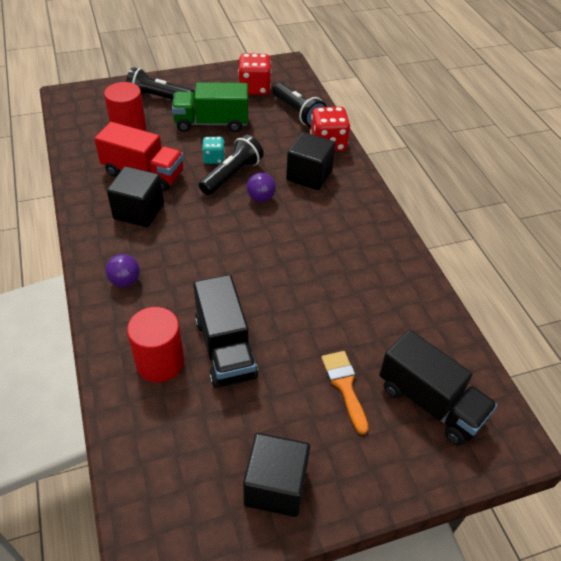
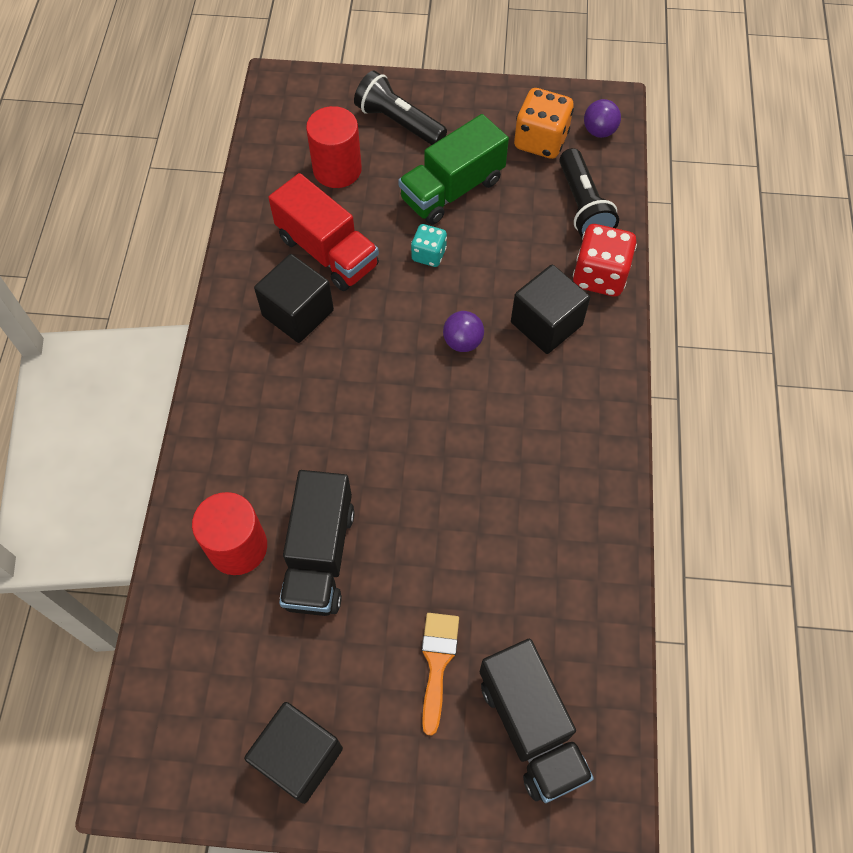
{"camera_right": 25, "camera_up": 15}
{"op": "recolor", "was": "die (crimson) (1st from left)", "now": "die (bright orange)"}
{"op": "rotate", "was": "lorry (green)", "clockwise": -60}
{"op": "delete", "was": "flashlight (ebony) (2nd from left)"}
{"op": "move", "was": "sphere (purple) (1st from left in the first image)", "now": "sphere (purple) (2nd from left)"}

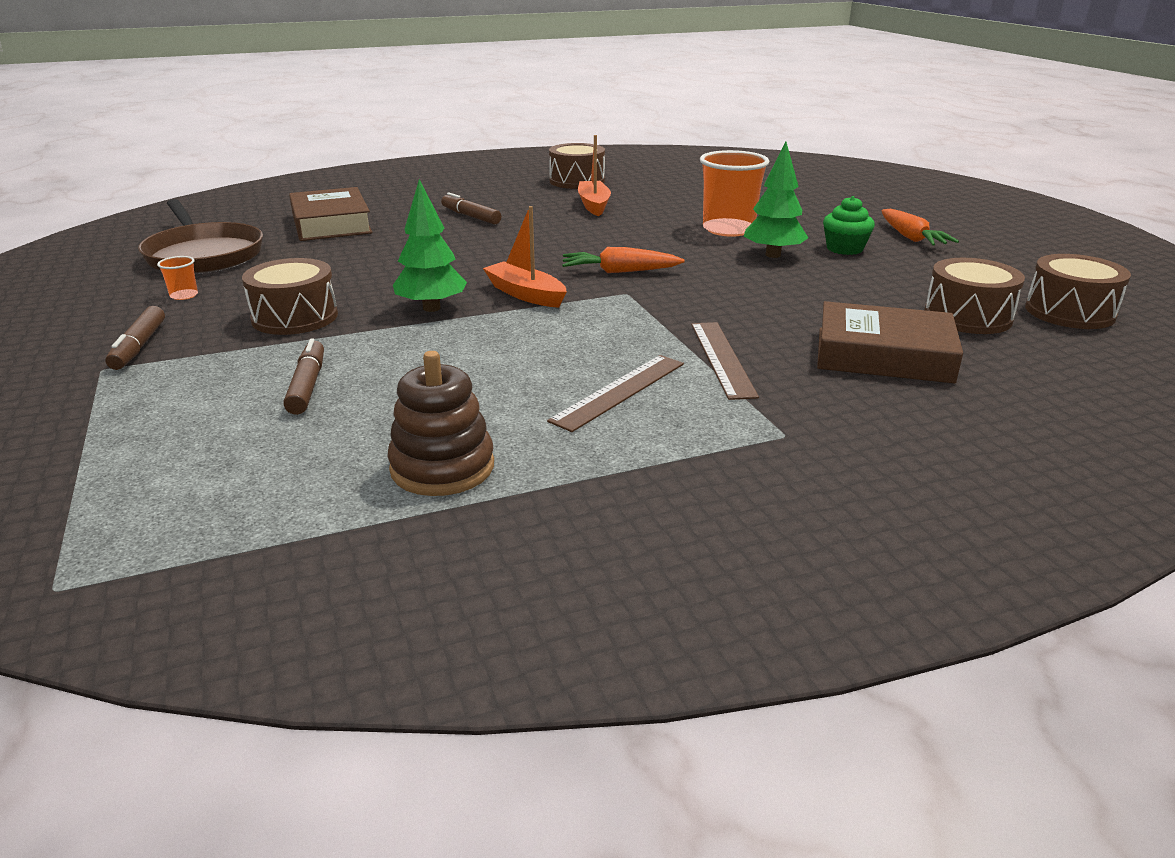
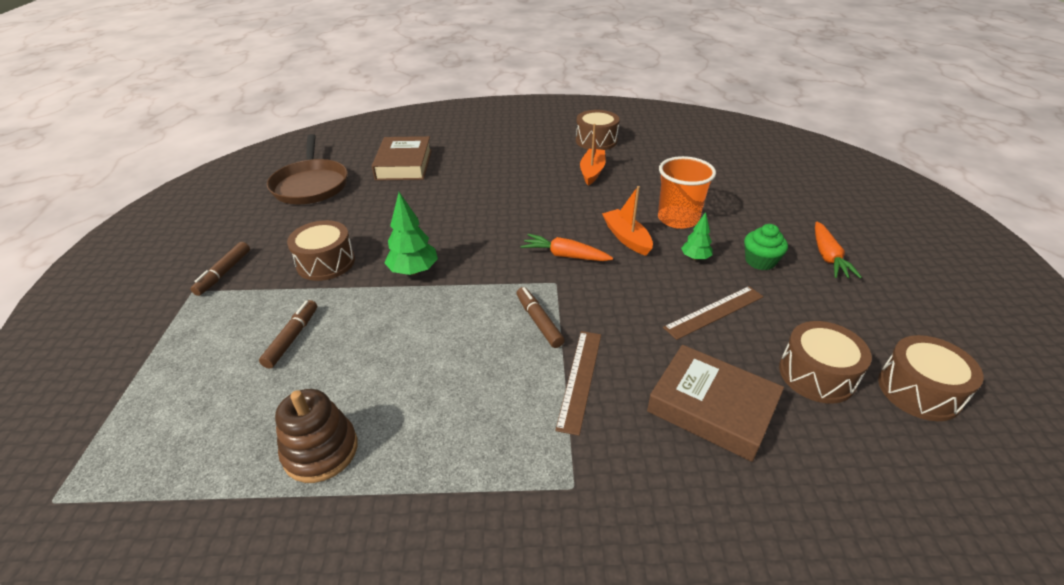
{"camera_right": 20, "camera_up": 10}
{"op": "resize", "was": "toy tree (green) (2nd from left)", "ratio": 0.61}
{"op": "move", "was": "marker pen (dark brown) (3rd from left)"}
{"op": "move", "was": "toy boat (bright orange) (1st from left in the first image)", "now": "toy boat (bright orange) (2nd from left)"}
{"op": "delete", "was": "beaker (bright orange) (1st from left)"}
{"op": "move", "was": "ruler (dark brown) (1st from left in the first image)", "now": "ruler (dark brown) (2nd from left)"}

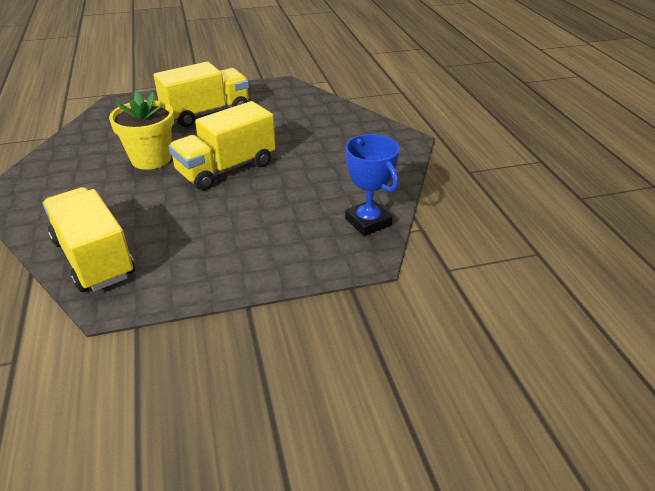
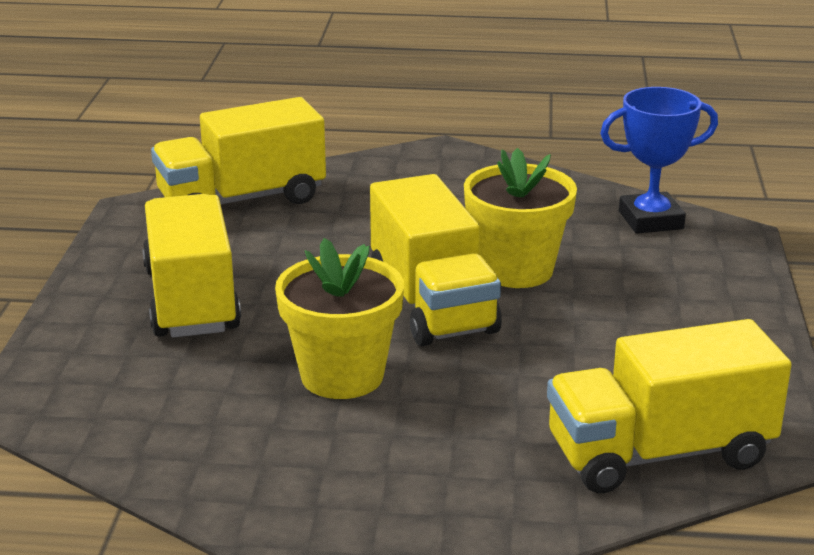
{"camera_right": -70, "camera_up": -10}
{"op": "insert", "now": "lorry (bright yellow) (2nd from left)"}
{"op": "insert", "now": "flower pot (bright yellow) (2nd from left)"}

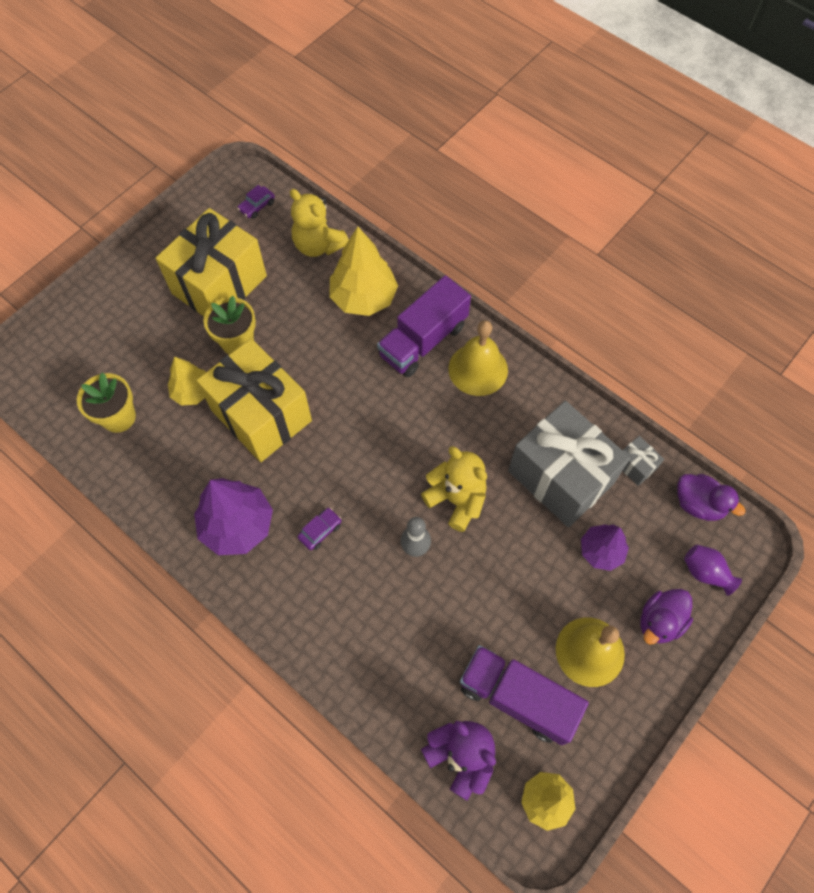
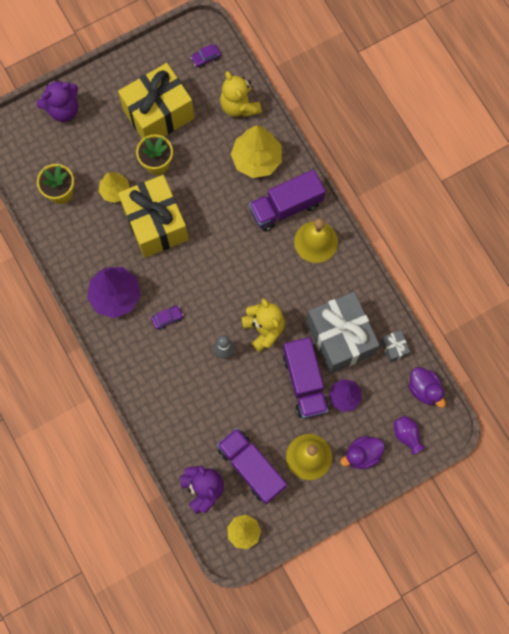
{"camera_right": 20, "camera_up": 10}
{"op": "insert", "now": "teddy (purple) (1st from left)"}
{"op": "insert", "now": "lorry (purple) (3rd from left)"}

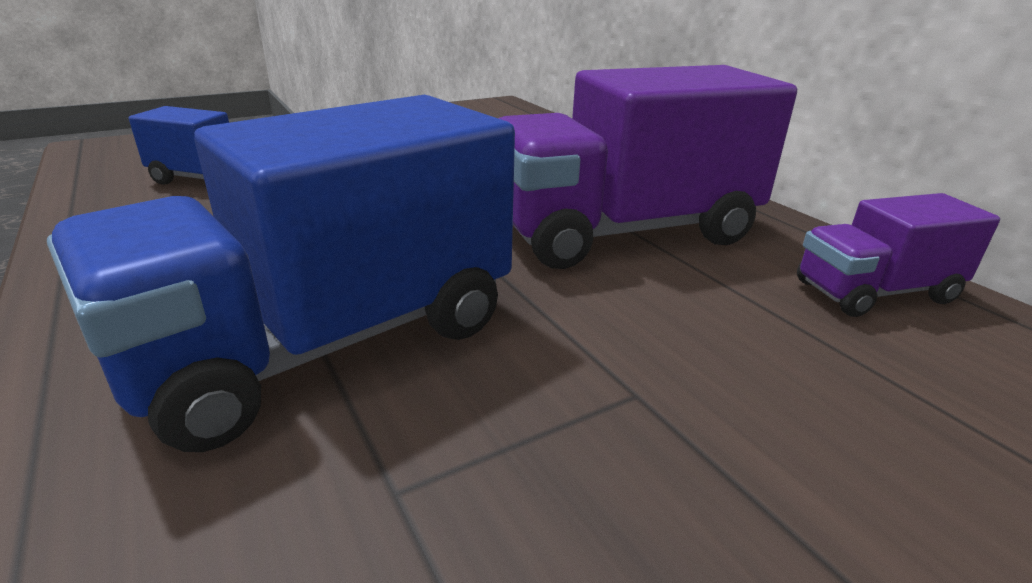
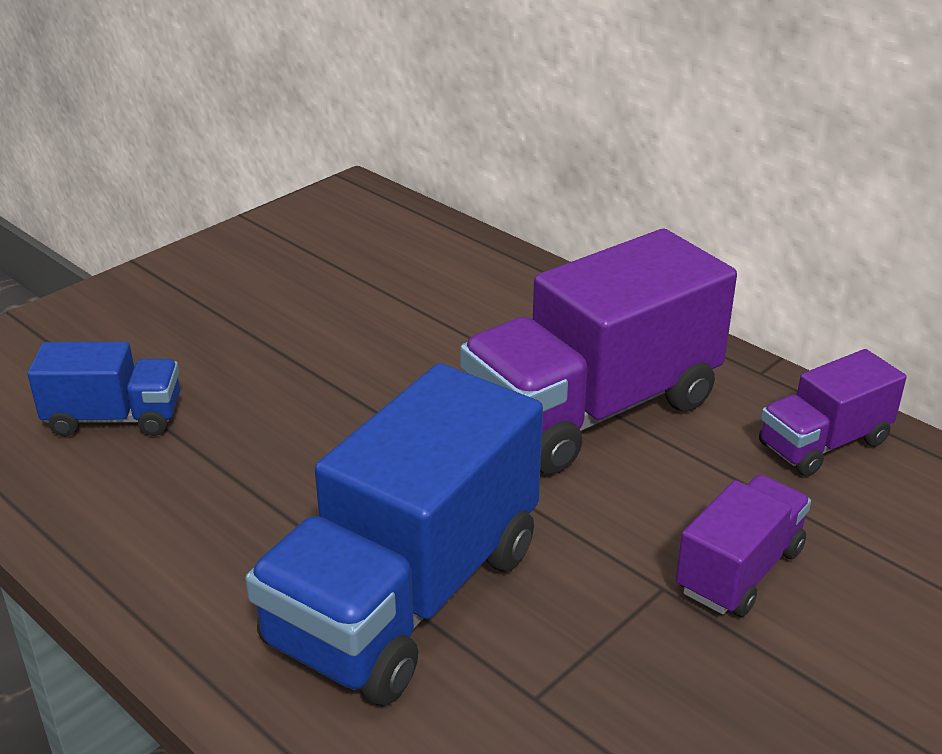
{"camera_right": -15, "camera_up": 5}
{"op": "insert", "now": "lorry (purple) (2nd from left)"}

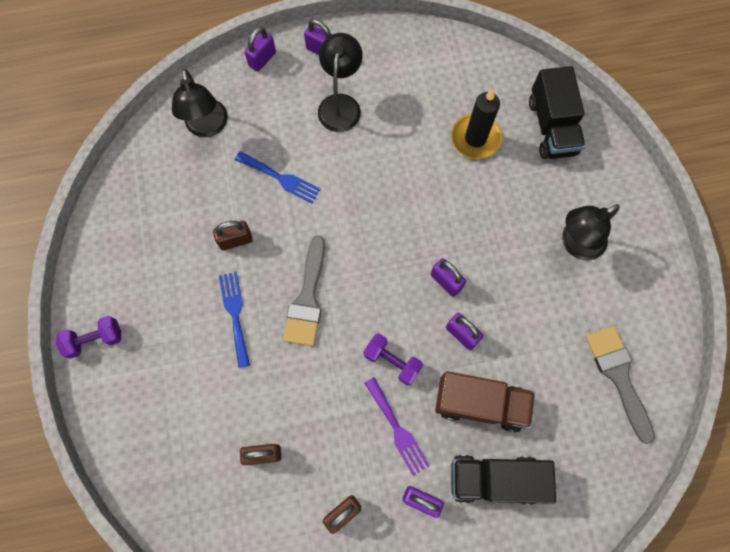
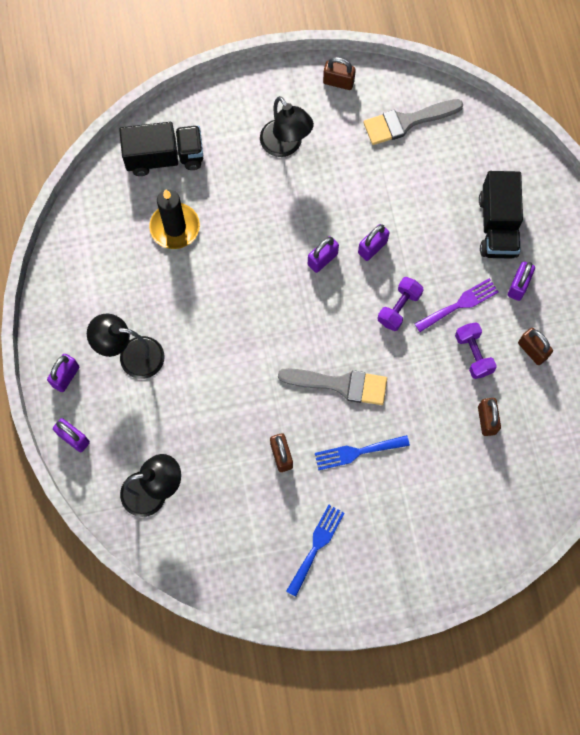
{"camera_right": -90, "camera_up": 0}
{"op": "move", "was": "fork (cobalt) (2nd from left in the first image)", "now": "fork (cobalt) (1st from left)"}
{"op": "move", "was": "dumbbell (purple) (1st from left in the first image)", "now": "dumbbell (purple) (2nd from left)"}
{"op": "delete", "was": "lorry (dark brown)"}
{"op": "insert", "now": "lock (dark brown) (2nd from left)"}

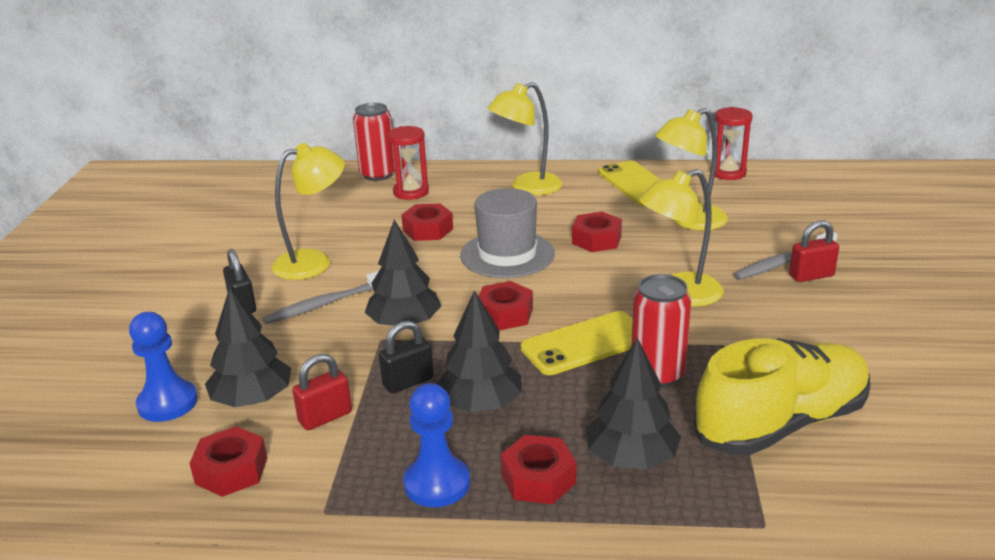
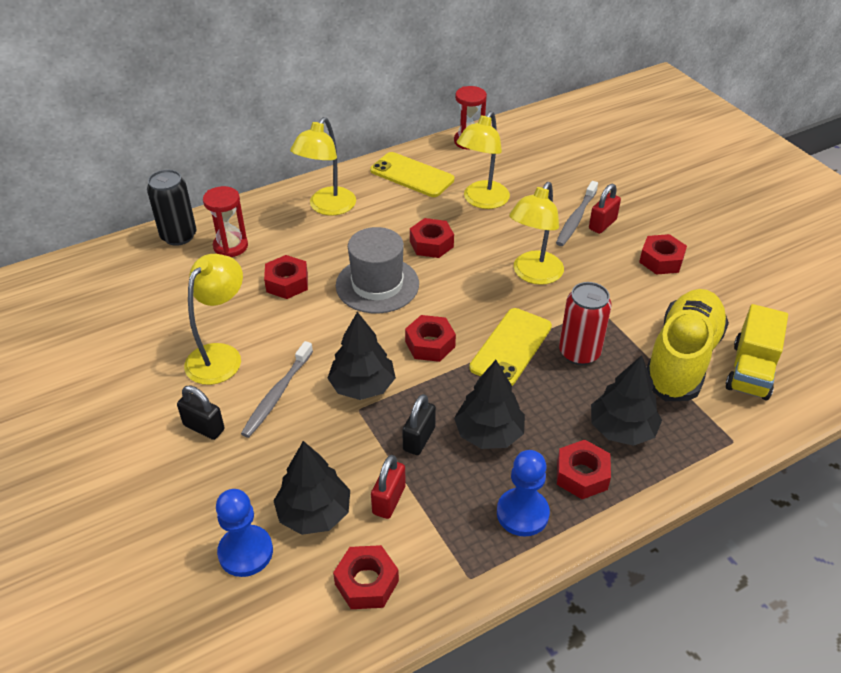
{"camera_right": -35, "camera_up": 15}
{"op": "recolor", "was": "tin (crimson) (1st from left)", "now": "tin (ebony)"}
{"op": "insert", "now": "hexagon nut (crimson) (6th from left)"}
{"op": "insert", "now": "lorry (bright yellow)"}

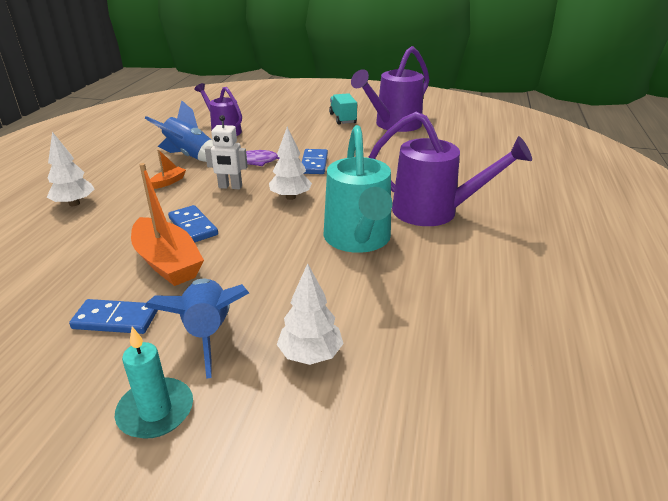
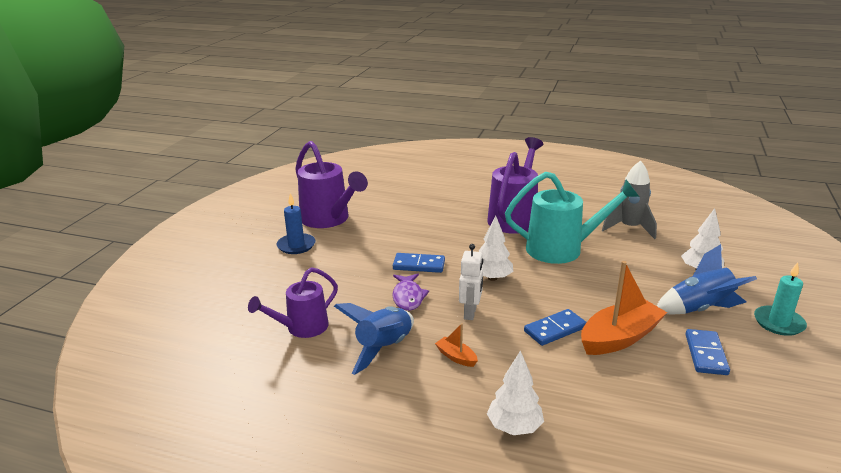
{"camera_right": -85, "camera_up": -5}
{"op": "replace", "was": "lorry (aqua)", "now": "wax candle (cobalt)"}
{"op": "insert", "now": "rocket (gray)"}

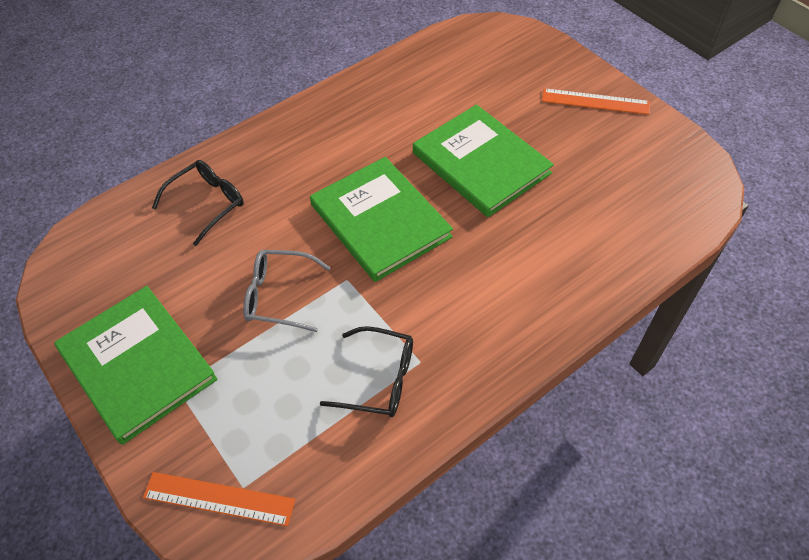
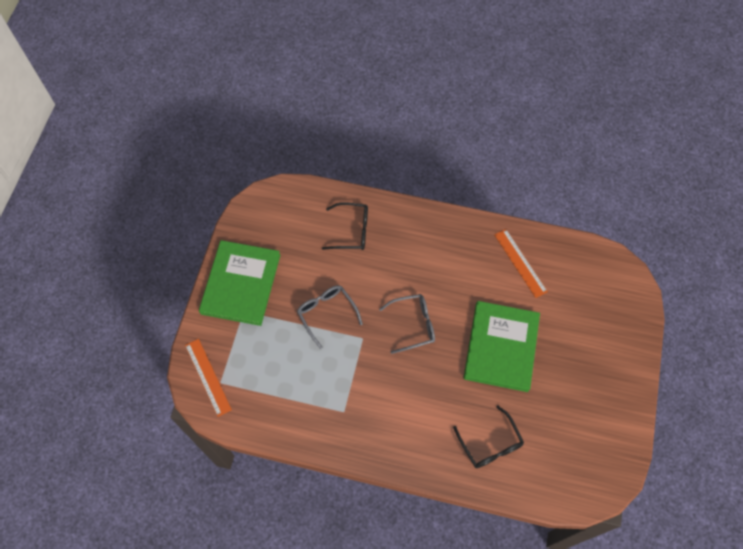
{"camera_right": 50, "camera_up": 10}
{"op": "move", "was": "ruler (bright orange) (2nd from left)"}
{"op": "replace", "was": "book (green) (2nd from left)", "now": "eyeglasses (gray) (2nd from left)"}
{"op": "move", "was": "eyeglasses (ebony) (2nd from left)"}

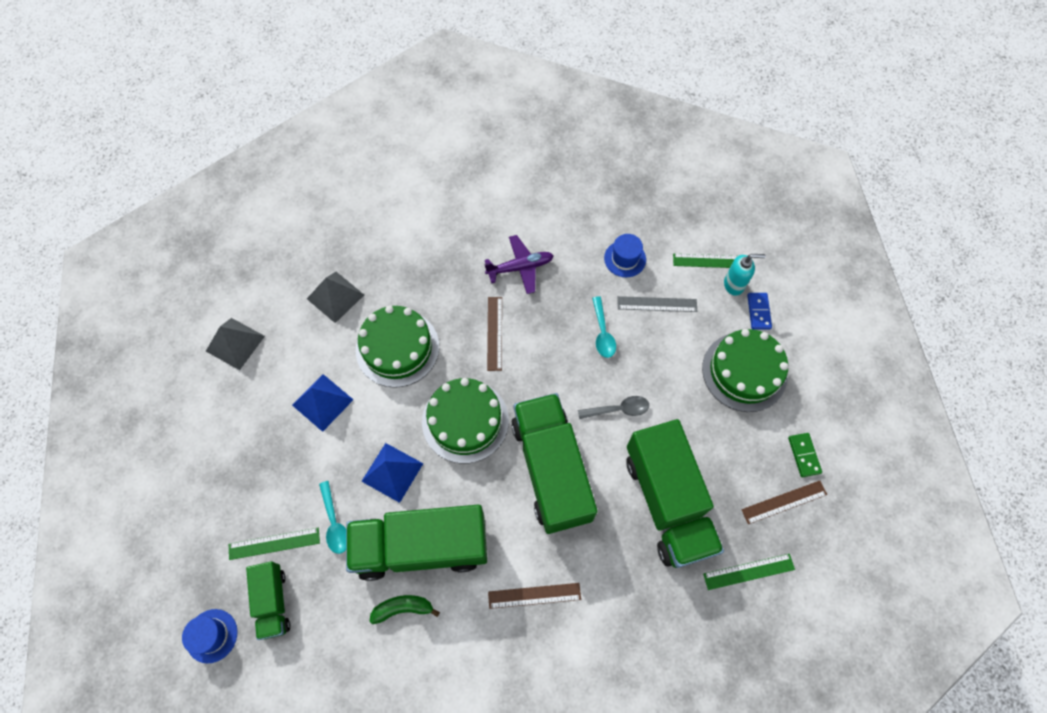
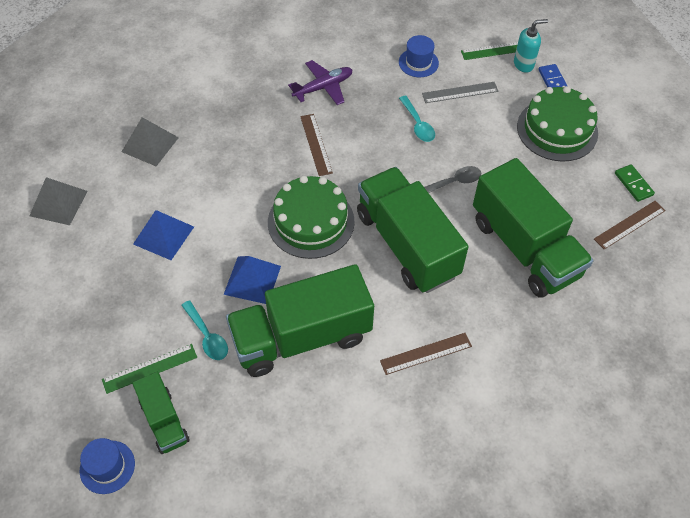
{"camera_right": -15, "camera_up": -10}
{"op": "delete", "was": "gateau (green) (1st from left)"}
{"op": "delete", "was": "ruler (green) (3rd from left)"}
{"op": "delete", "was": "banana (green)"}

